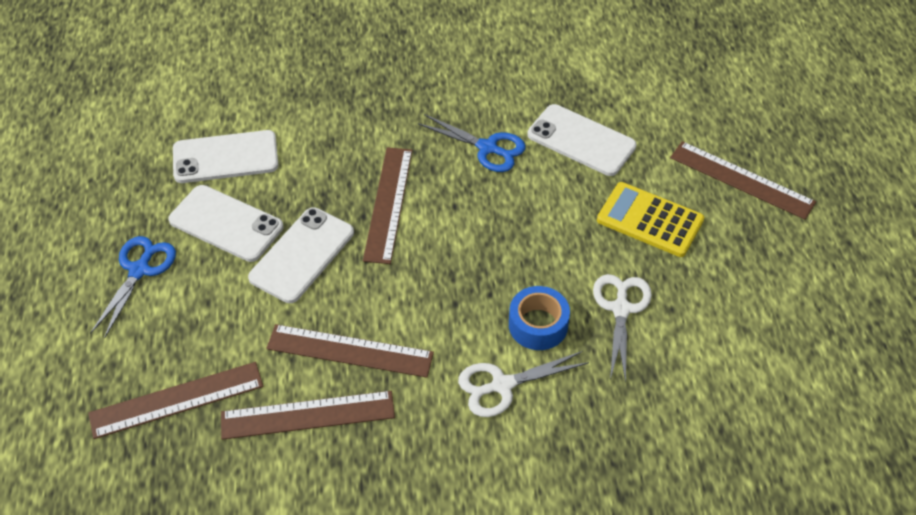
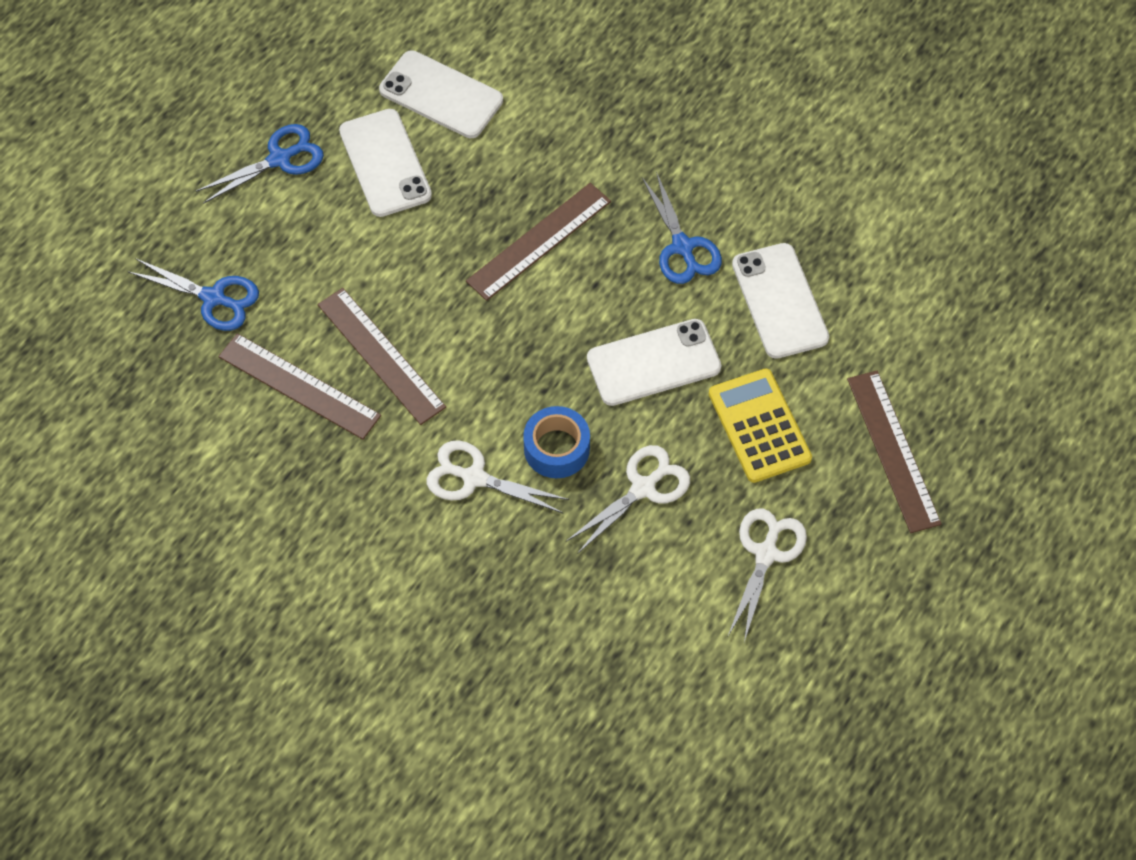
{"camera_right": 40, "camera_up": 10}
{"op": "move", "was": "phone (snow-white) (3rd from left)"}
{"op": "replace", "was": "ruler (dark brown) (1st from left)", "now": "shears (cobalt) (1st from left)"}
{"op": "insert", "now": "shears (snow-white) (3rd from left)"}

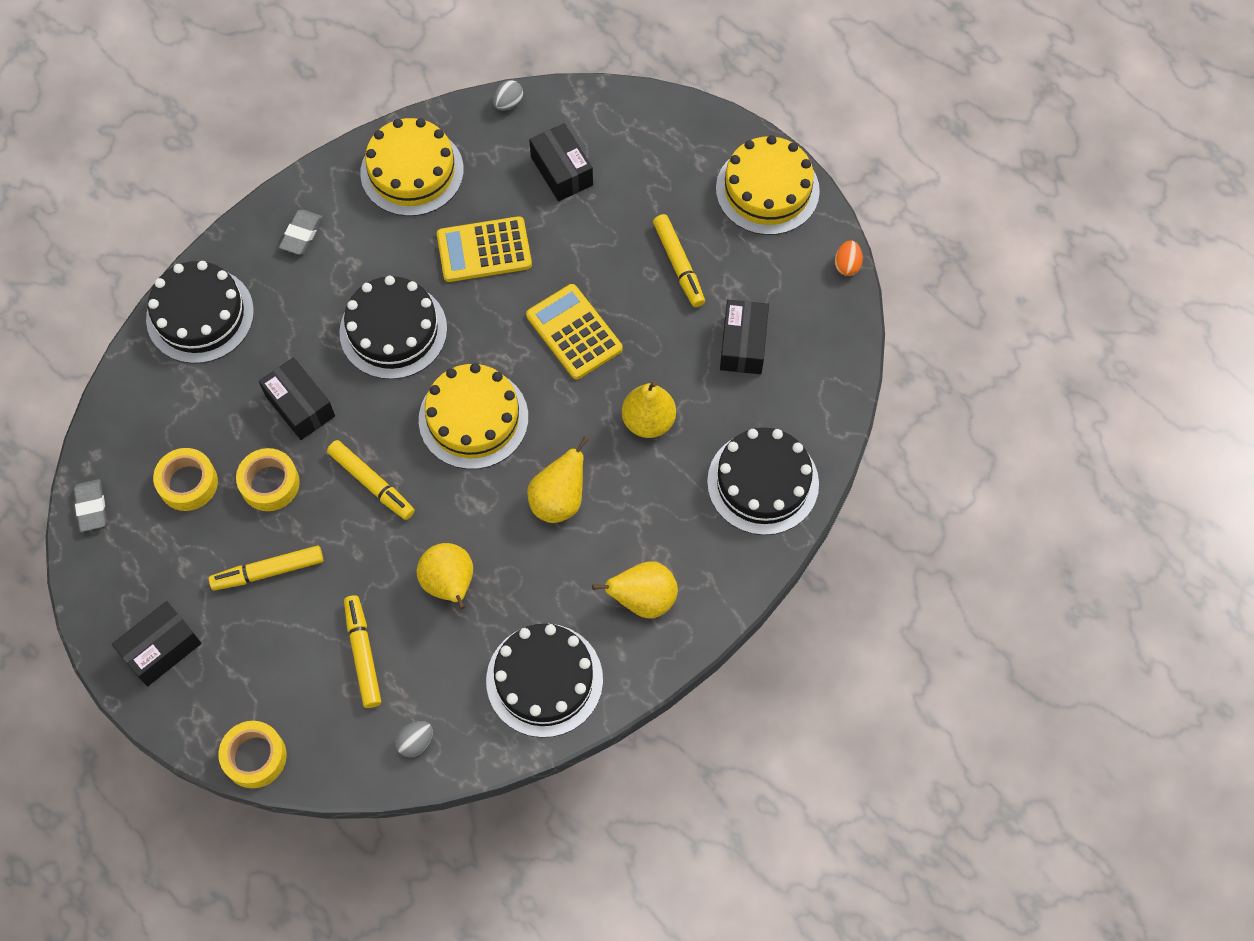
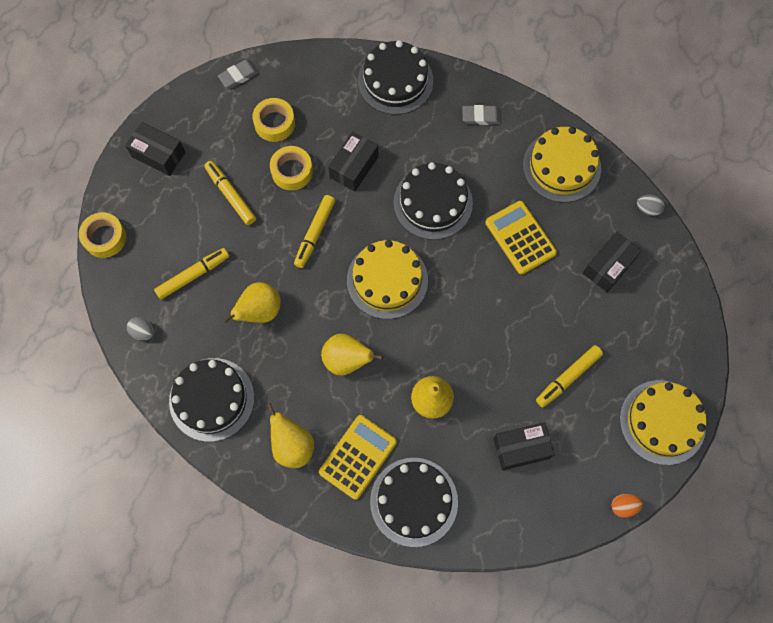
{"camera_right": 70, "camera_up": 5}
{"op": "move", "was": "adding machine (bright yellow) (2nd from left in the first image)", "now": "adding machine (bright yellow) (1st from left)"}

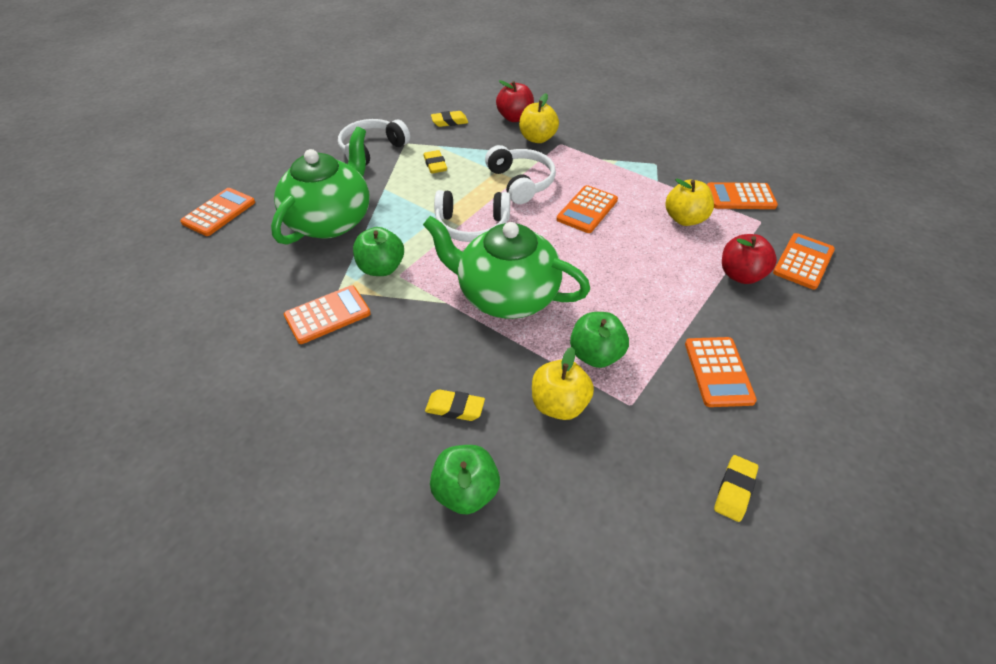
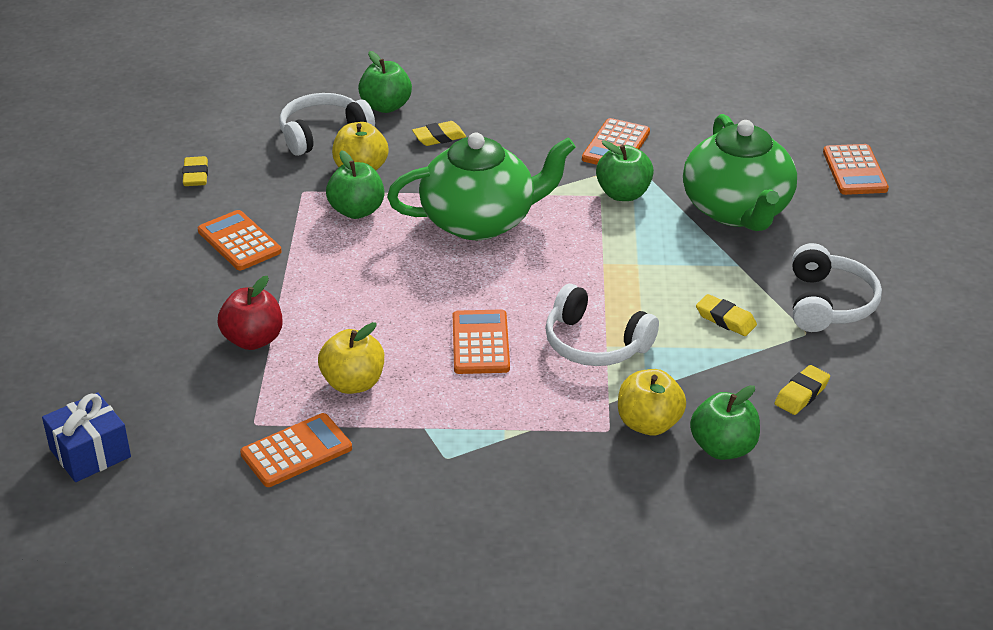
{"camera_right": 145, "camera_up": -10}
{"op": "recolor", "was": "apple fruit (crimson) (1st from left)", "now": "apple fruit (green) (4th from left)"}
{"op": "move", "was": "over-ear headphones (snow-white) (2nd from left in the first image)", "now": "over-ear headphones (snow-white) (1st from left)"}
{"op": "delete", "was": "adding machine (bright orange) (6th from left)"}
{"op": "insert", "now": "present (cobalt)"}

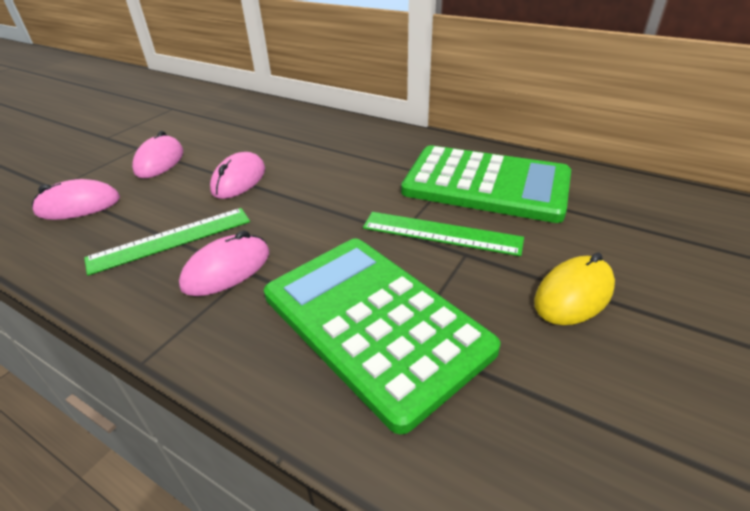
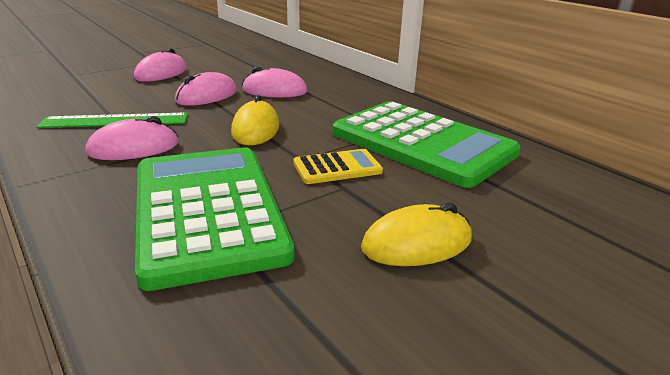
{"camera_right": 20, "camera_up": -10}
{"op": "move", "was": "mouse (rose-pink) (1st from left in the first image)", "now": "mouse (rose-pink) (4th from left)"}
{"op": "replace", "was": "ruler (green) (2nd from left)", "now": "adding machine (bright yellow)"}
{"op": "insert", "now": "mouse (bright yellow) (1st from left)"}

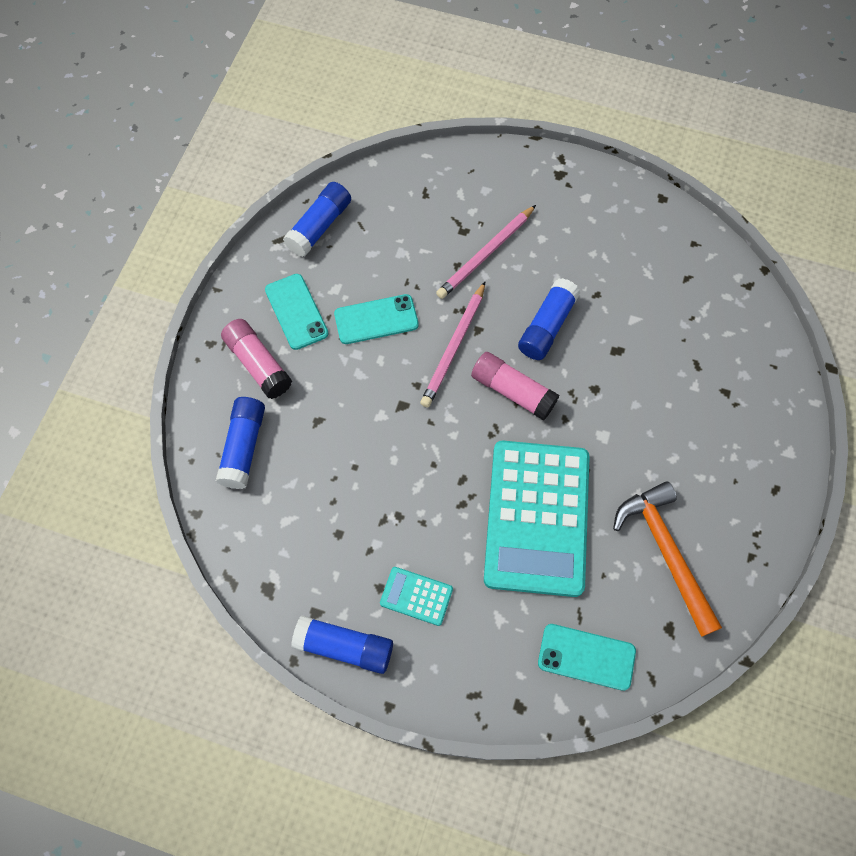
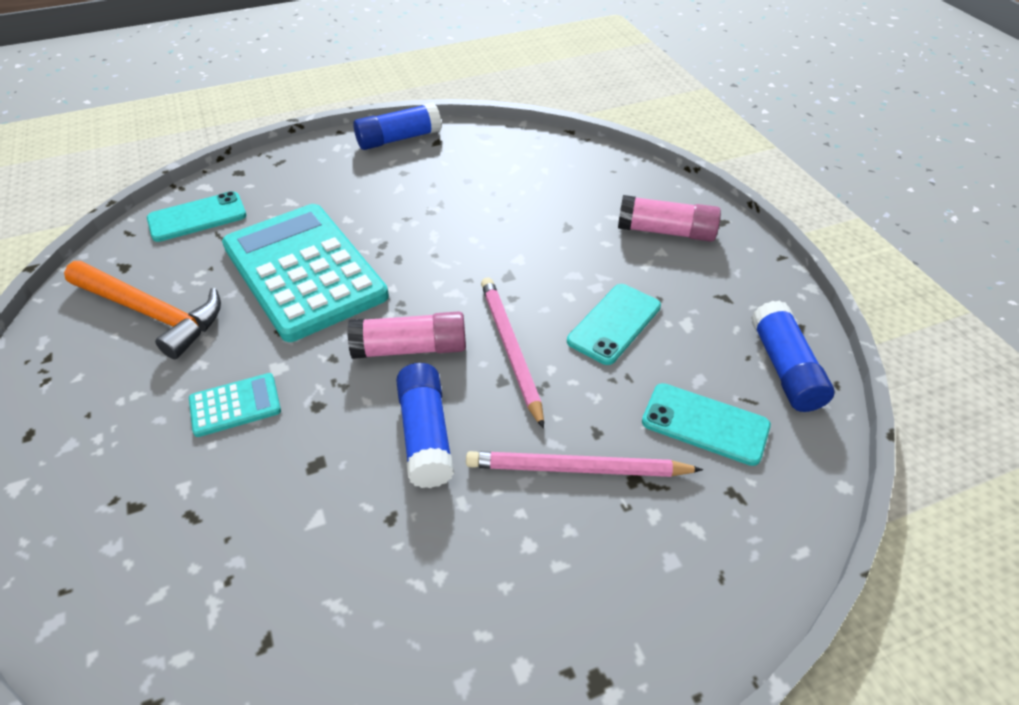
{"camera_right": 140, "camera_up": -20}
{"op": "rotate", "was": "pencil (rose-pink) (2nd from left)", "clockwise": -90}
{"op": "move", "was": "phone (aqua) (1st from left in the first image)", "now": "phone (aqua) (3rd from left)"}
{"op": "delete", "was": "glue (cobalt) (1st from left)"}
{"op": "move", "was": "adding machine (aqua) (1st from left)"}

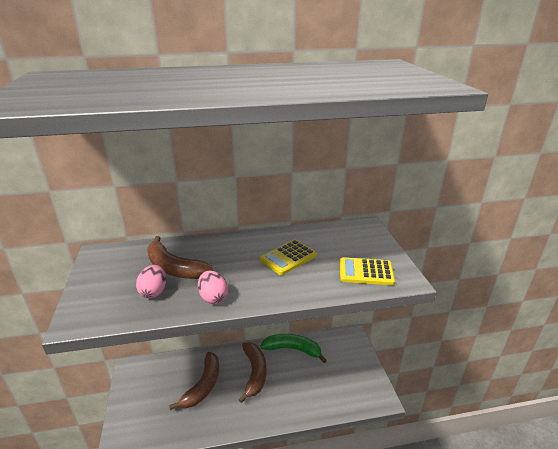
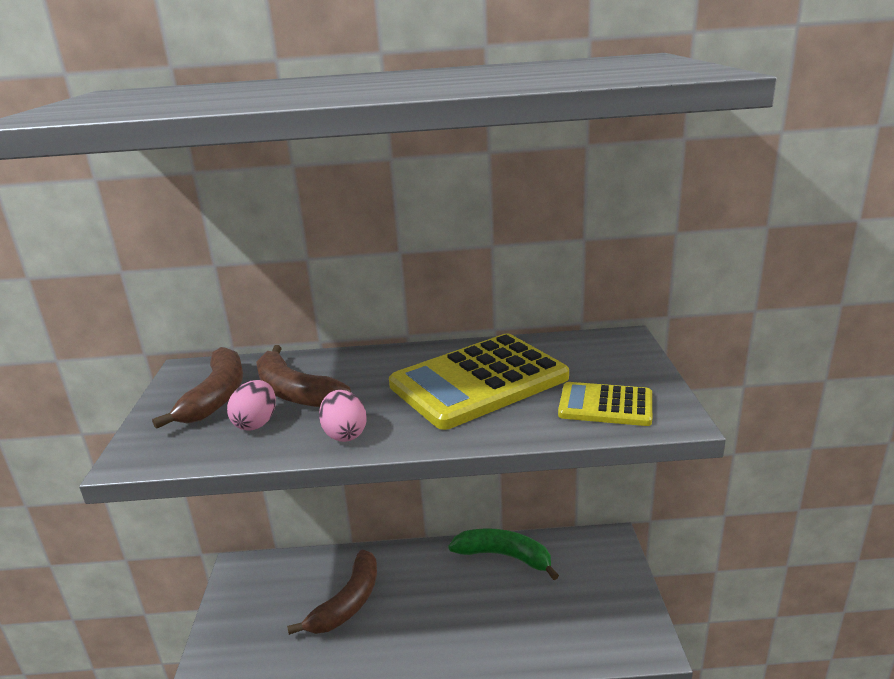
{"camera_right": 10, "camera_up": -5}
{"op": "resize", "was": "adding machine (bright yellow) (1st from left)", "ratio": 1.87}
{"op": "move", "was": "banana (dark brown) (3rd from left in the first image)", "now": "banana (dark brown) (1st from left)"}

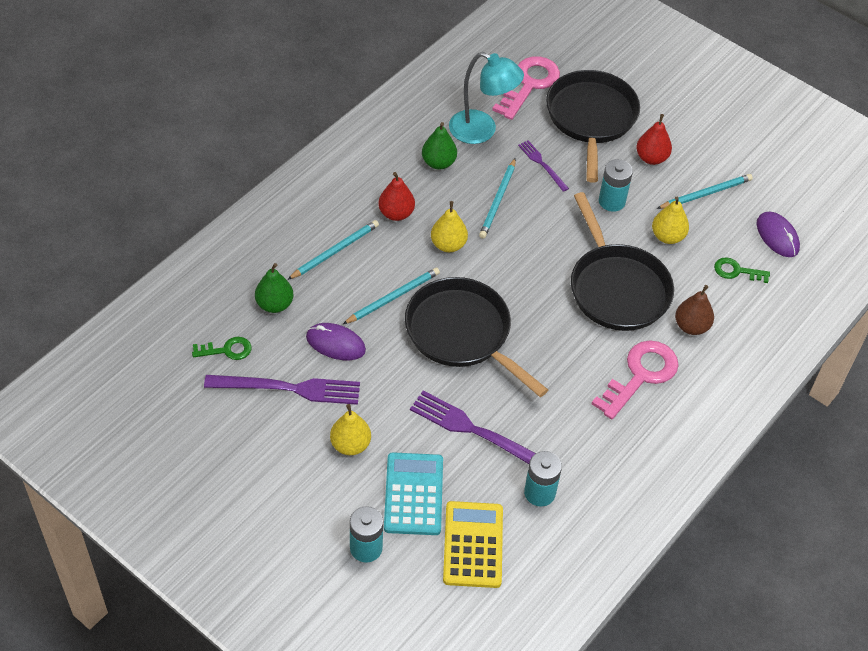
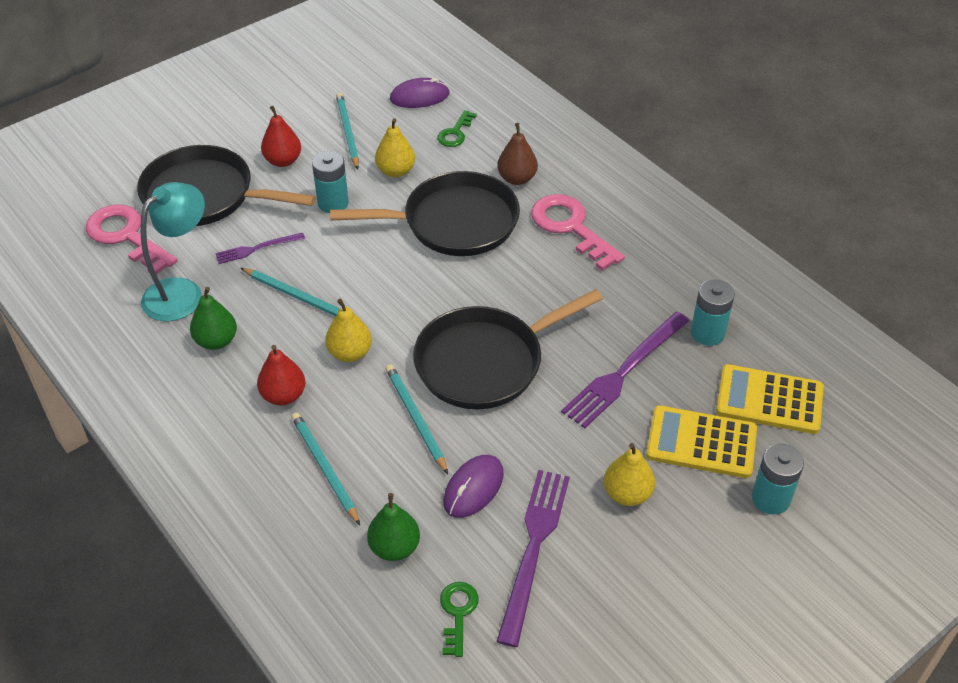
{"camera_right": -75, "camera_up": -5}
{"op": "recolor", "was": "adding machine (aqua)", "now": "adding machine (bright yellow) (1st from left)"}

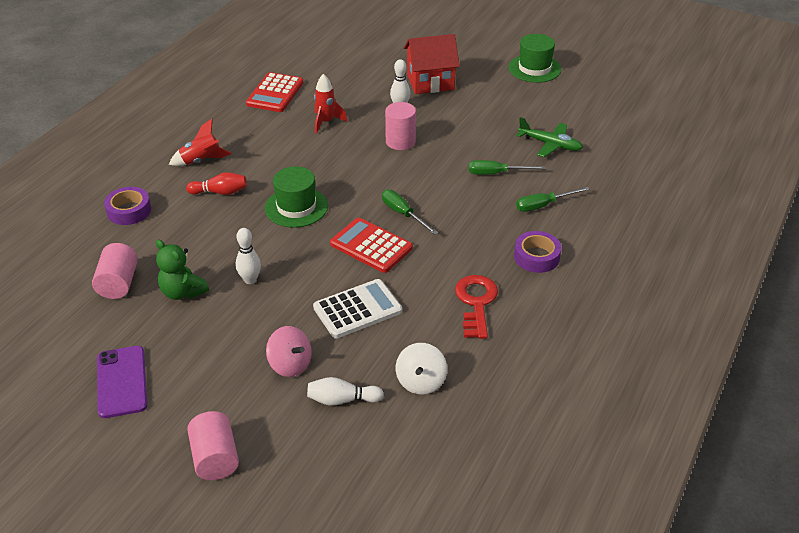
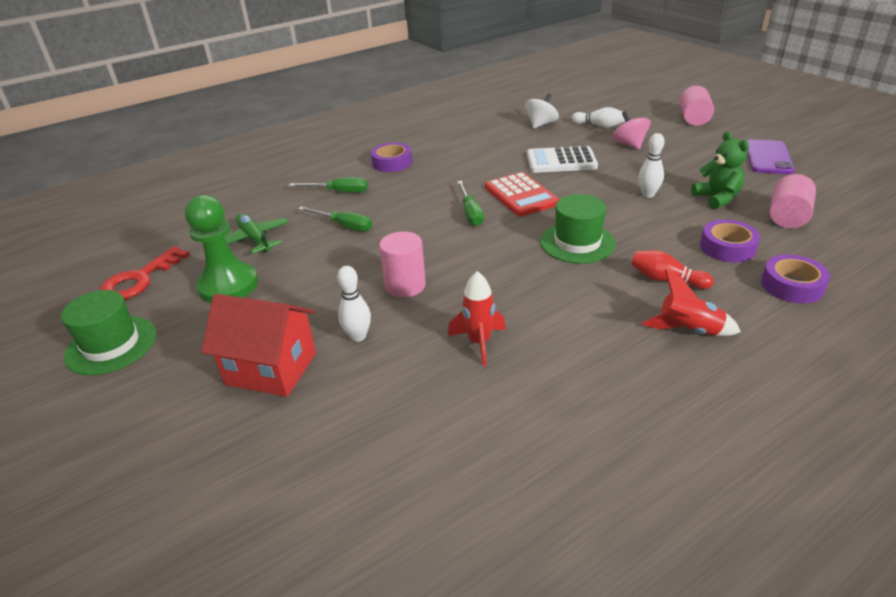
{"camera_right": -150, "camera_up": -5}
{"op": "delete", "was": "adding machine (crimson) (1st from left)"}
{"op": "move", "was": "door key (crimson)"}
{"op": "insert", "now": "pawn (green)"}
{"op": "insert", "now": "tape (purple) (2nd from left)"}

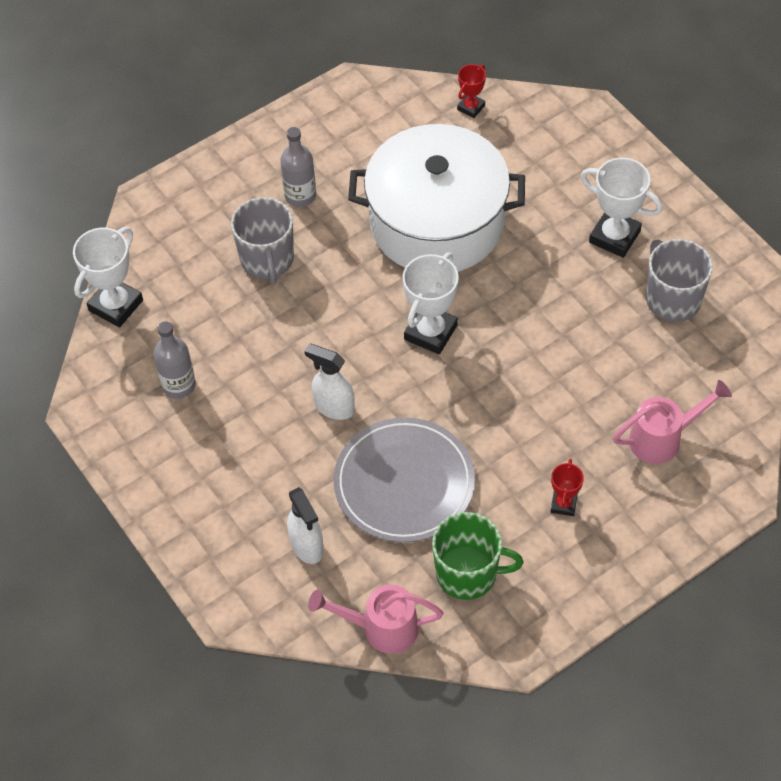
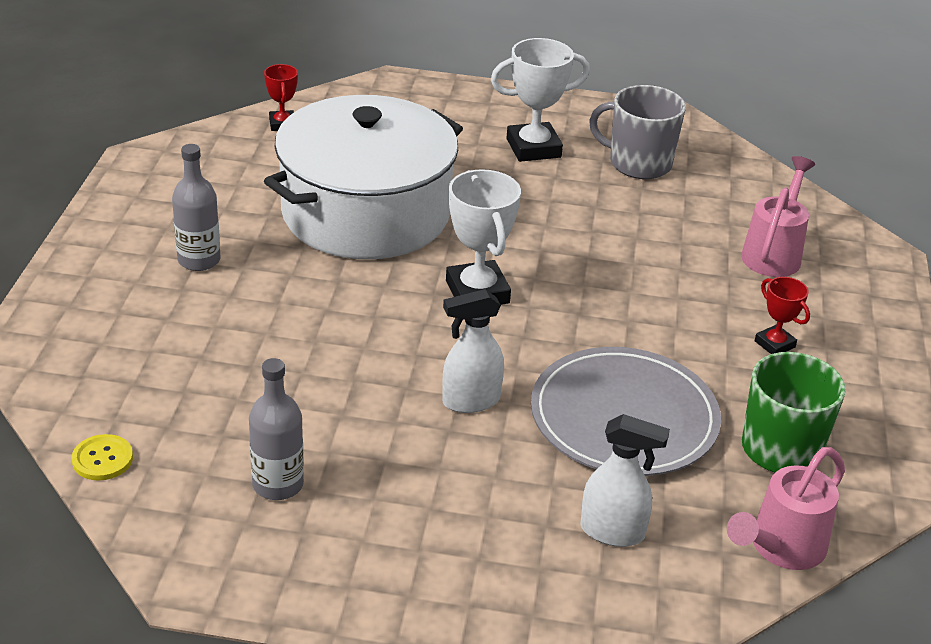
{"camera_right": -50, "camera_up": -20}
{"op": "delete", "was": "coffee mug (gray) (1st from left)"}
{"op": "replace", "was": "prize cup (snow-white) (1st from left)", "now": "sewing button (bright yellow)"}

